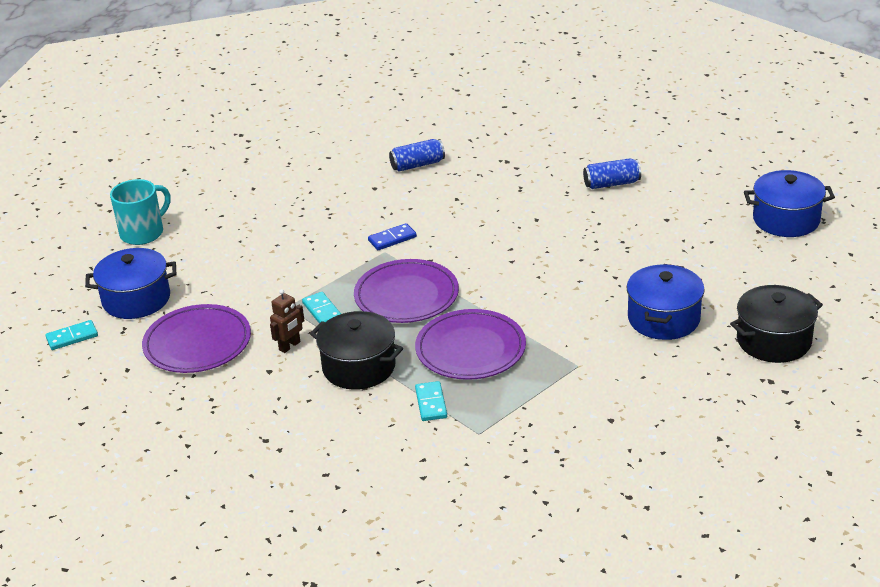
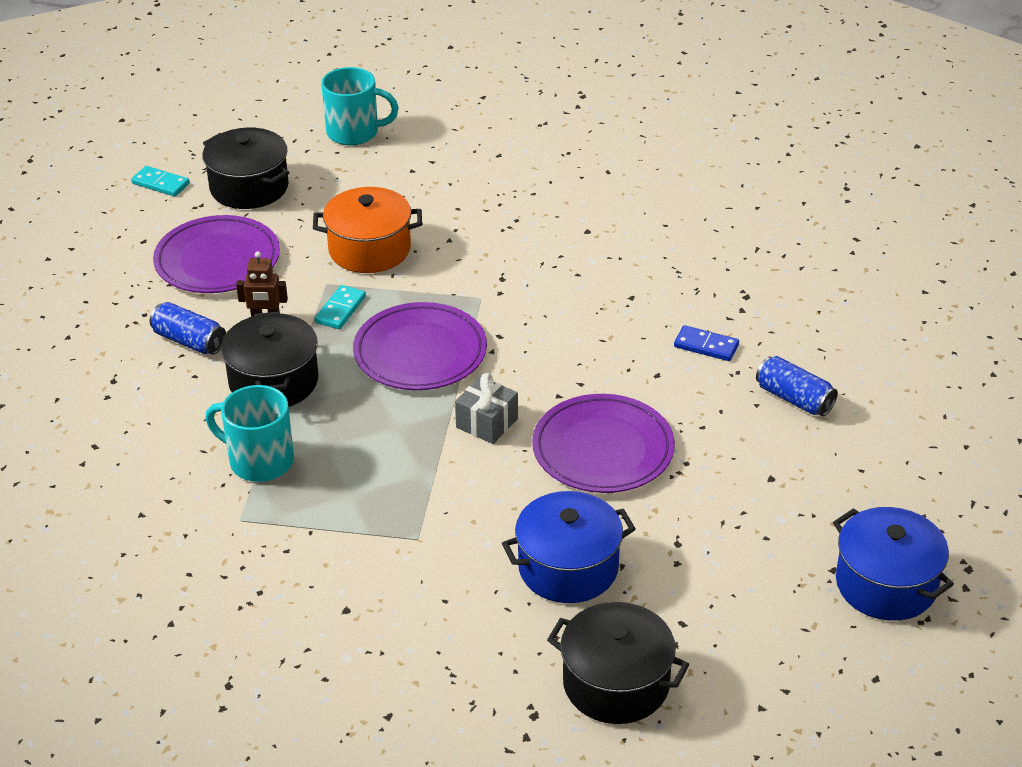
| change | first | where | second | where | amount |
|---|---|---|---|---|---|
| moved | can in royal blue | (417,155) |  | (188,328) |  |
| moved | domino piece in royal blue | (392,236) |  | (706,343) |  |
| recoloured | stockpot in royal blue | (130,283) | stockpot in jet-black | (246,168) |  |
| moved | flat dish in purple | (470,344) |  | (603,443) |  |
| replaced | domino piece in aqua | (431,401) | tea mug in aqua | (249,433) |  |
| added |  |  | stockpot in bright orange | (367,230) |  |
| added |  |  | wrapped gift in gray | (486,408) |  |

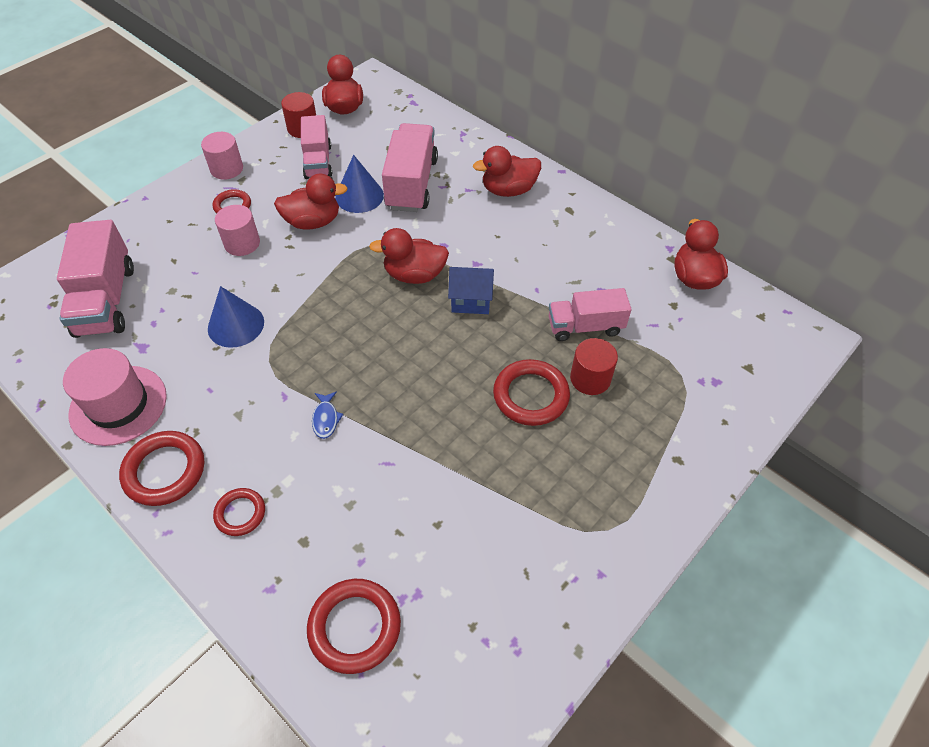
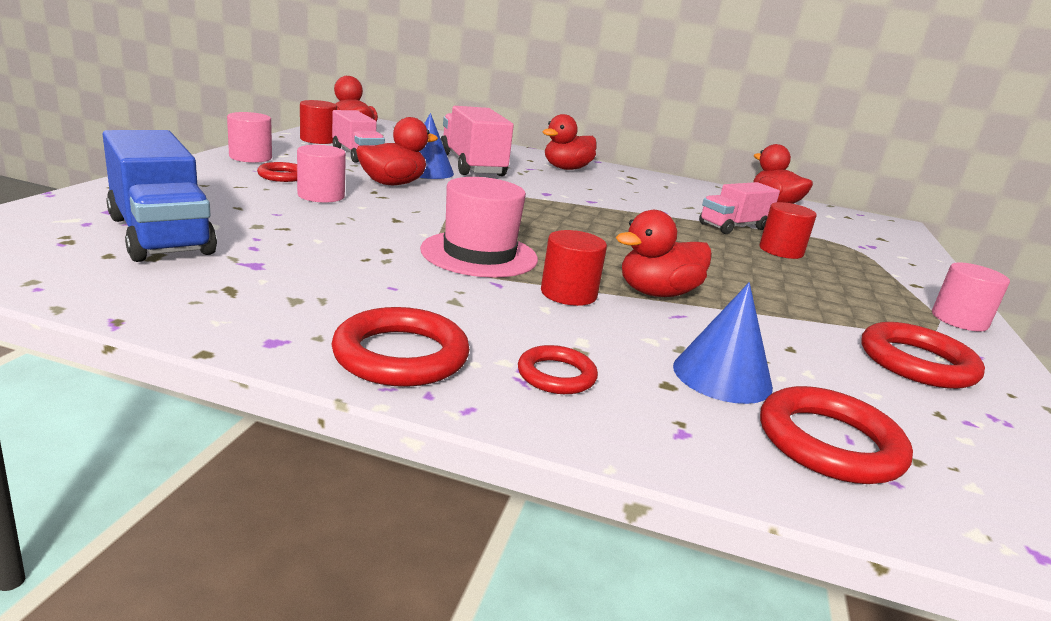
| change | first | where | second | where | amount |
|---|---|---|---|---|---|
| recoloured | lorry in pink | (95,279) | lorry in royal blue | (160,196) |  |
| moved | duck in crimson | (409,256) |  | (664,253) |  |
| removed | house in royal blue | (471,290) |  |  |  |
| moved | cone in royal blue | (236,317) |  | (723,343) |  |
| moved | tall hat in pink | (115,397) |  | (479,227) |  |
| moved | hoop in crimson | (531,392) |  | (923,355) |  |
| replaced | toy fish in royal blue | (327,415) | cylinder shape in crimson | (574,268) |  |
| added |  |  | cylinder shape in pink | (971,297) |  |

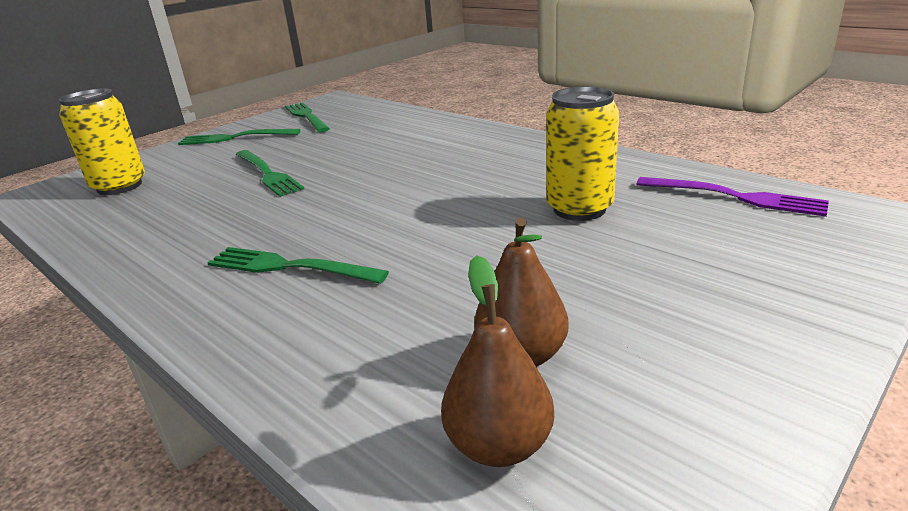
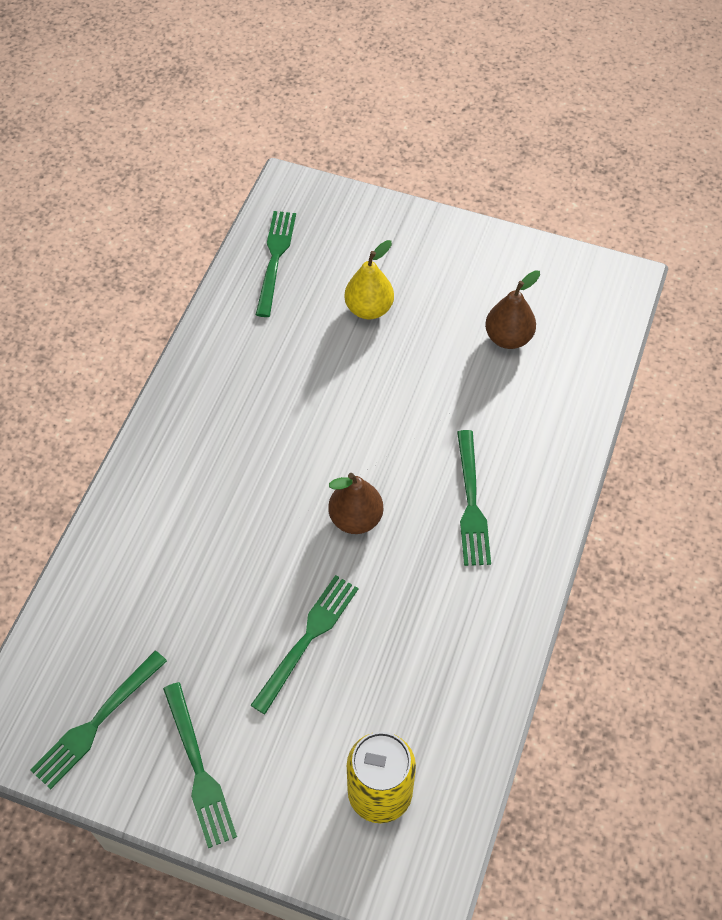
| change | first | where | second | where | amount |
|---|---|---|---|---|---|
| removed | can in golden | (582,153) |  |  |  |
| recoloured | fork in purple | (732,197) | fork in green | (276,264) |  |
| moved | pear in dark brown | (497,361) |  | (355,503) |  |
| added |  |  | pear in golden | (369,279) |  |

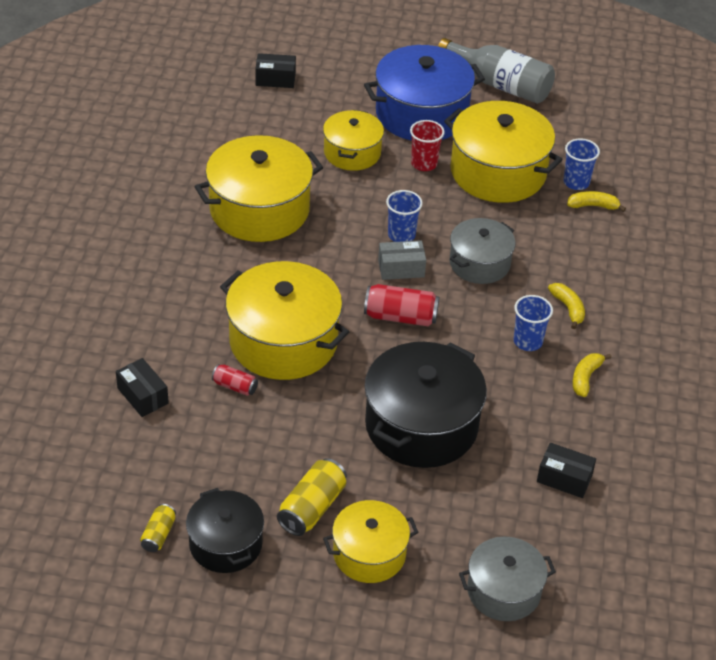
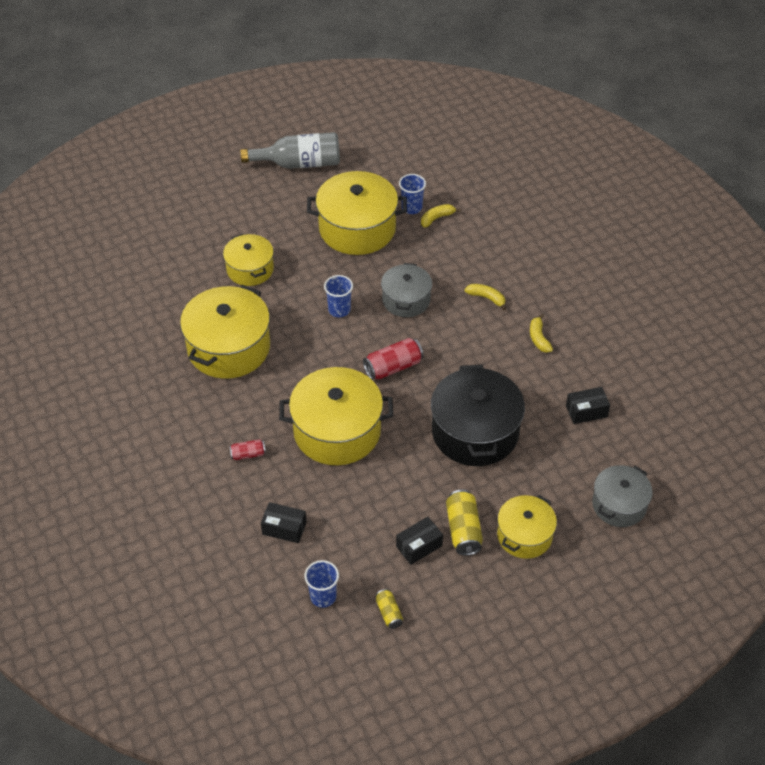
| change | first | where | second | where | amount |
|---|---|---|---|---|---|
| removed | stockpot in royal blue | (424,93) |  |  |  |
| moved | parcel in jet-black | (275,70) |  | (419,541) |  |
| removed | tumbler in crimson | (427,145) |  |  |  |
| removed | parcel in gray | (402,260) |  |  |  |
| moved | tumbler in royal blue | (533,323) |  | (321,584) |  |
| moved | can in crimson | (235,380) |  | (247,449) |  |
| removed | stockpot in jet-black | (225,530) |  |  |  |

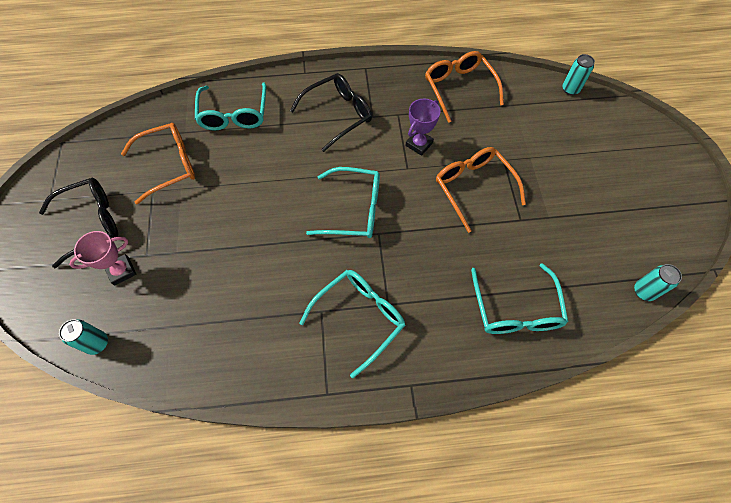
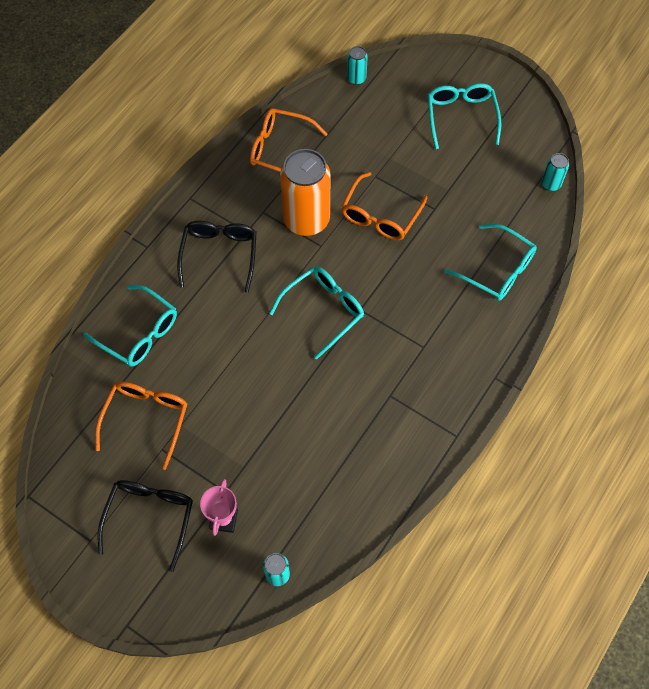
| change | first | where | second | where | amount |
|---|---|---|---|---|---|
| replaced | award cup in purple | (422,127) | can in bright orange | (305,192) |  |
| turned | glasses in bright orange | (481,190) |  | (384,206) | 75 degrees counterclockwise |
| moved | glasses in aqua | (352,324) |  | (464,116) |  |

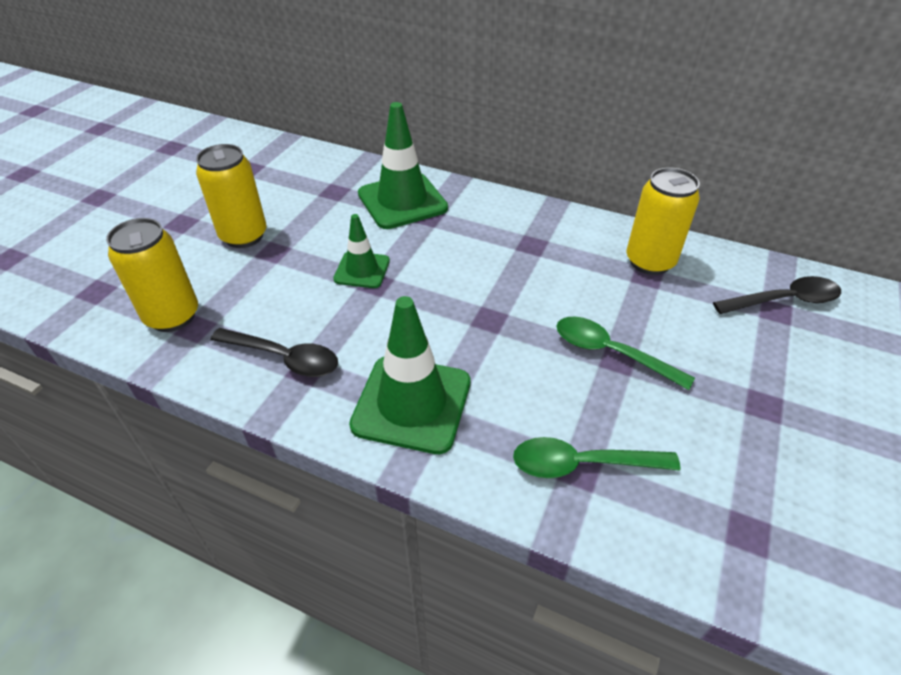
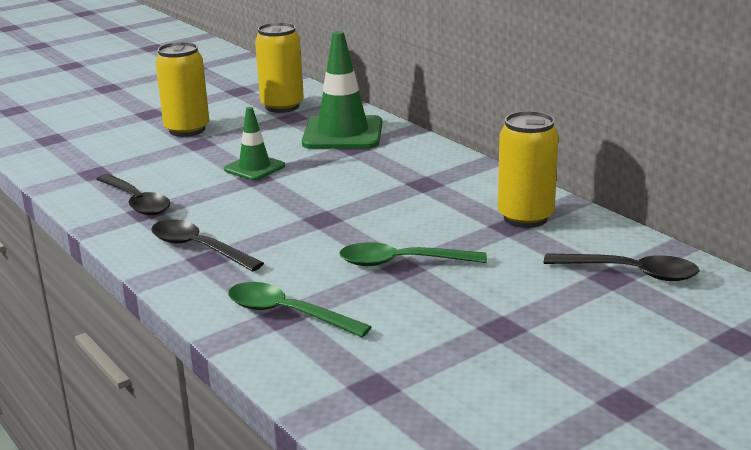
| change | first | where | second | where | amount |
|---|---|---|---|---|---|
| moved | can in golden | (152,275) |  | (279,67) |  |
| replaced | road cone in green | (410,375) | teaspoon in jet-black | (208,245) |  |
| turned | teaspoon in green | (625,353) |  | (413,254) | 60 degrees counterclockwise |

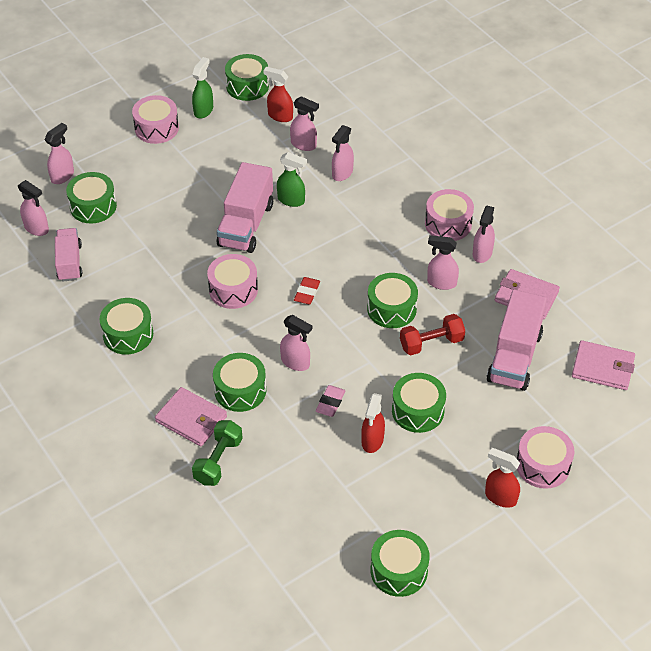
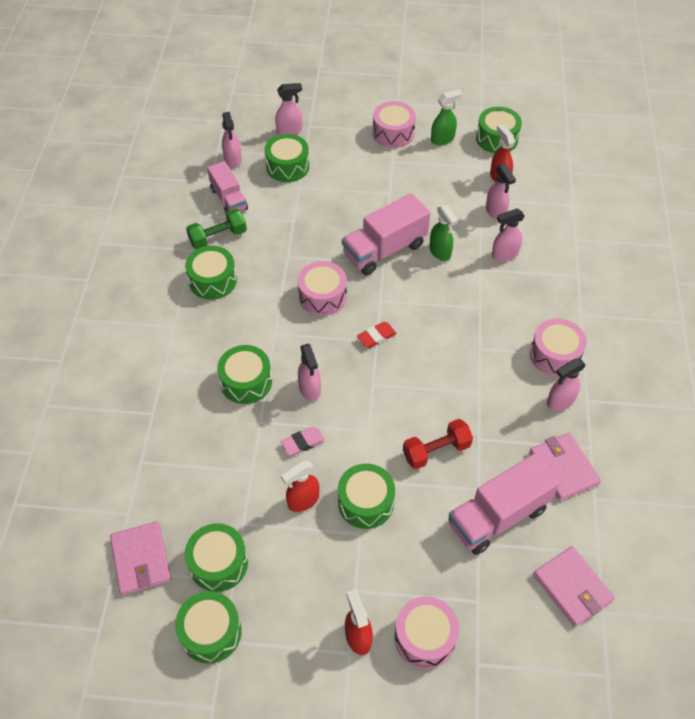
| change | first | where | second | where | amount |
|---|---|---|---|---|---|
| turned | lorry in pink | (68,255) |  | (227,187) | 120 degrees clockwise |
| removed | sprayer in pink | (443,262) |  |  |  |
| moved | snare drum in green | (392,300) |  | (216,557) |  |
| turned | dumbbell in crimson | (432,334) |  | (438,444) | 45 degrees counterclockwise |
| moved | wallet in pink | (191,417) |  | (140,558) |  |
| moved | dumbbell in green | (217,453) |  | (216,229) |  |

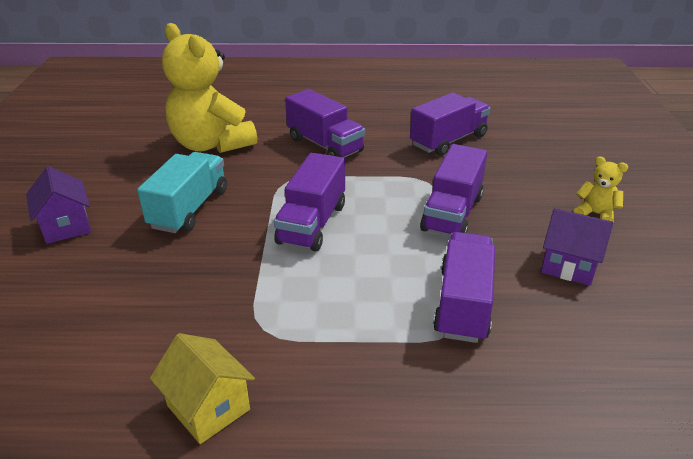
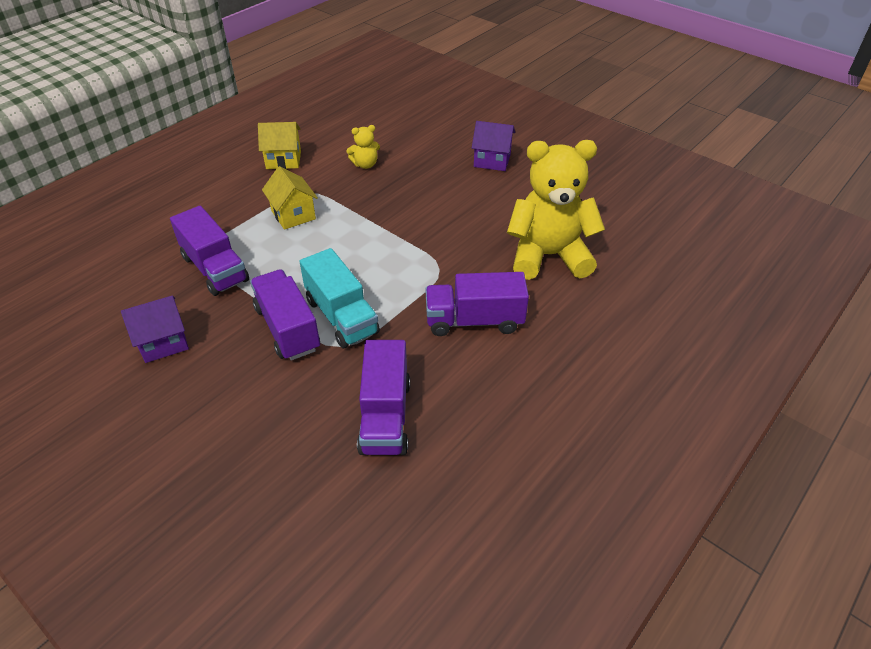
| change | first | where | second | where | amount |
|---|---|---|---|---|---|
| moved | lorry in aqua | (182,192) |  | (339,298) |  |
| removed | lorry in purple | (309,202) |  |  |  |
| moved | teddy in golden | (600,190) |  | (363,147) |  |
| added |  |  | house in golden | (290,198) |  |

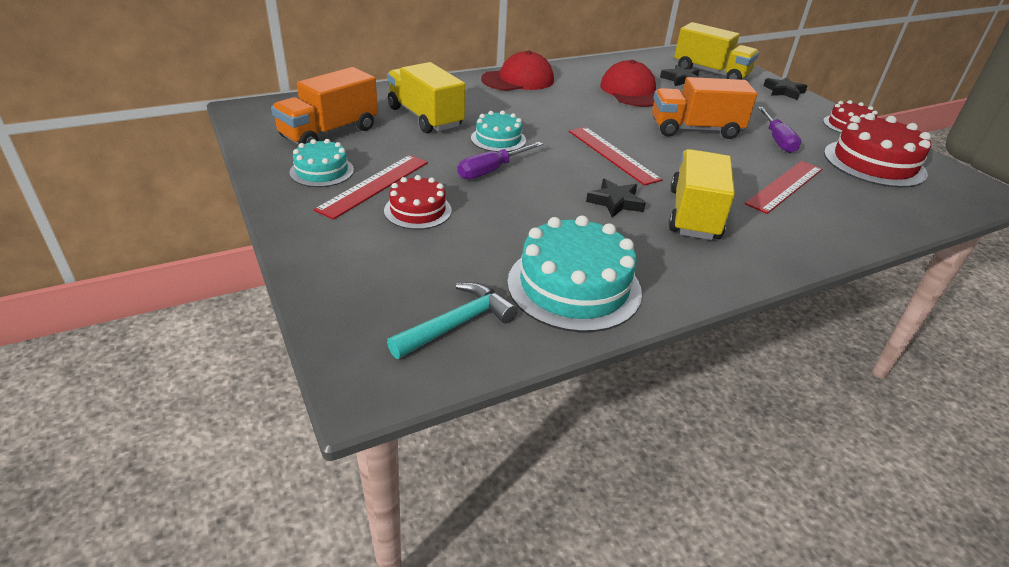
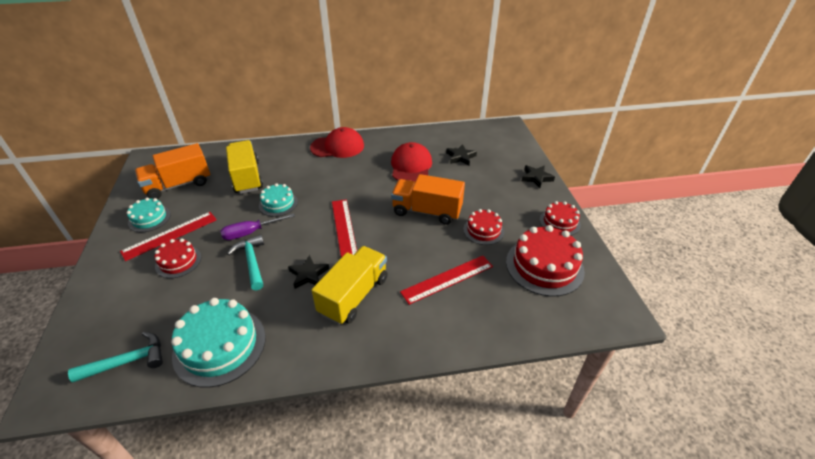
| change | first | where | second | where | amount |
|---|---|---|---|---|---|
| removed | lorry in golden | (716,51) |  |  |  |
| replaced | flat screwdriver in purple | (779,130) | layer cake in crimson | (483,227) |  |
| added |  |  | hammer in aqua | (245,263) |  |

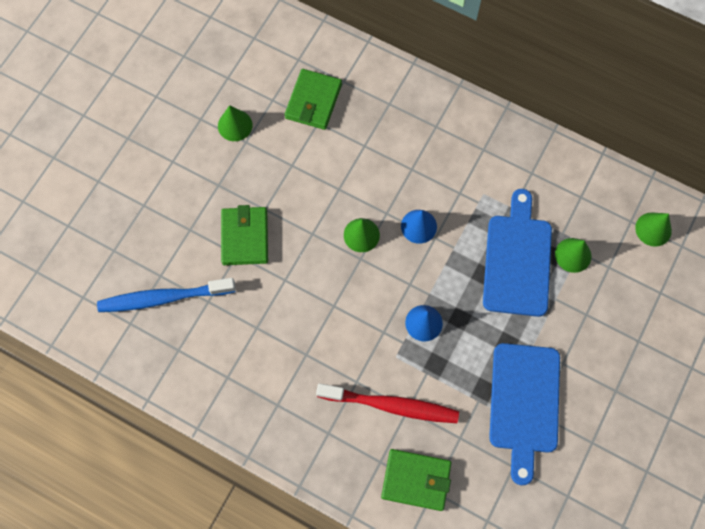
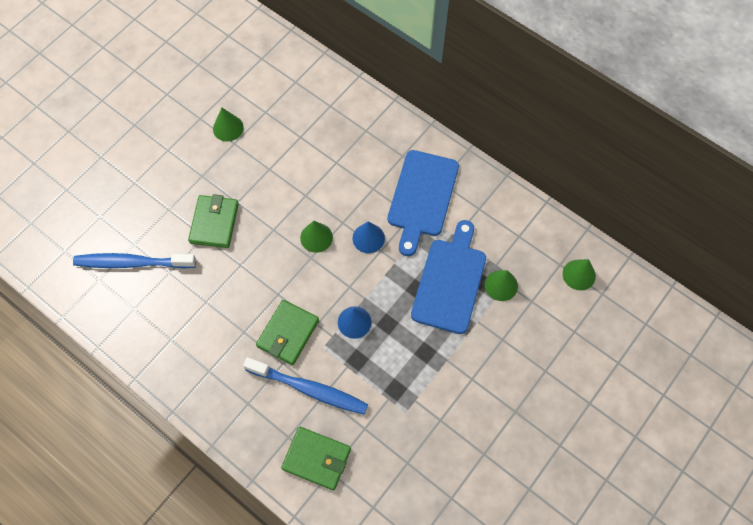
| change | first | where | second | where | amount |
|---|---|---|---|---|---|
| moved | wallet in green | (313,99) |  | (287,332) |  |
| moved | cutting board in royal blue | (524,414) |  | (423,203) |  |
| recoloured | dental brush in crimson | (387,403) | dental brush in royal blue | (305,386) |  |

